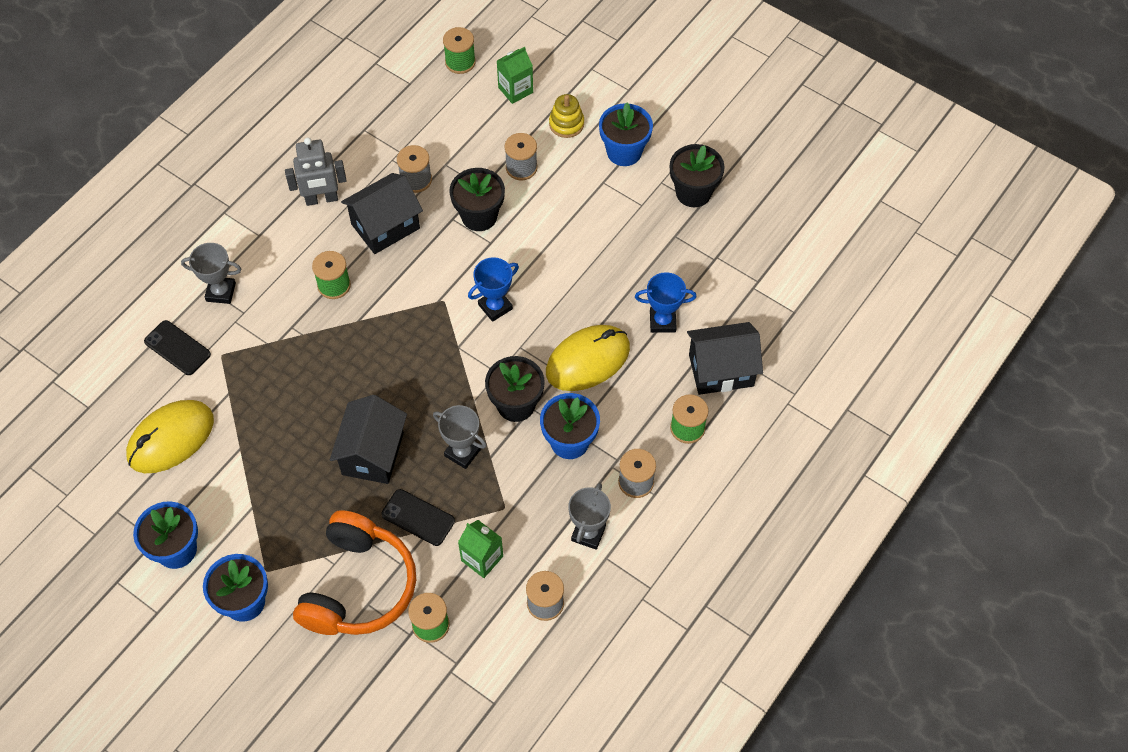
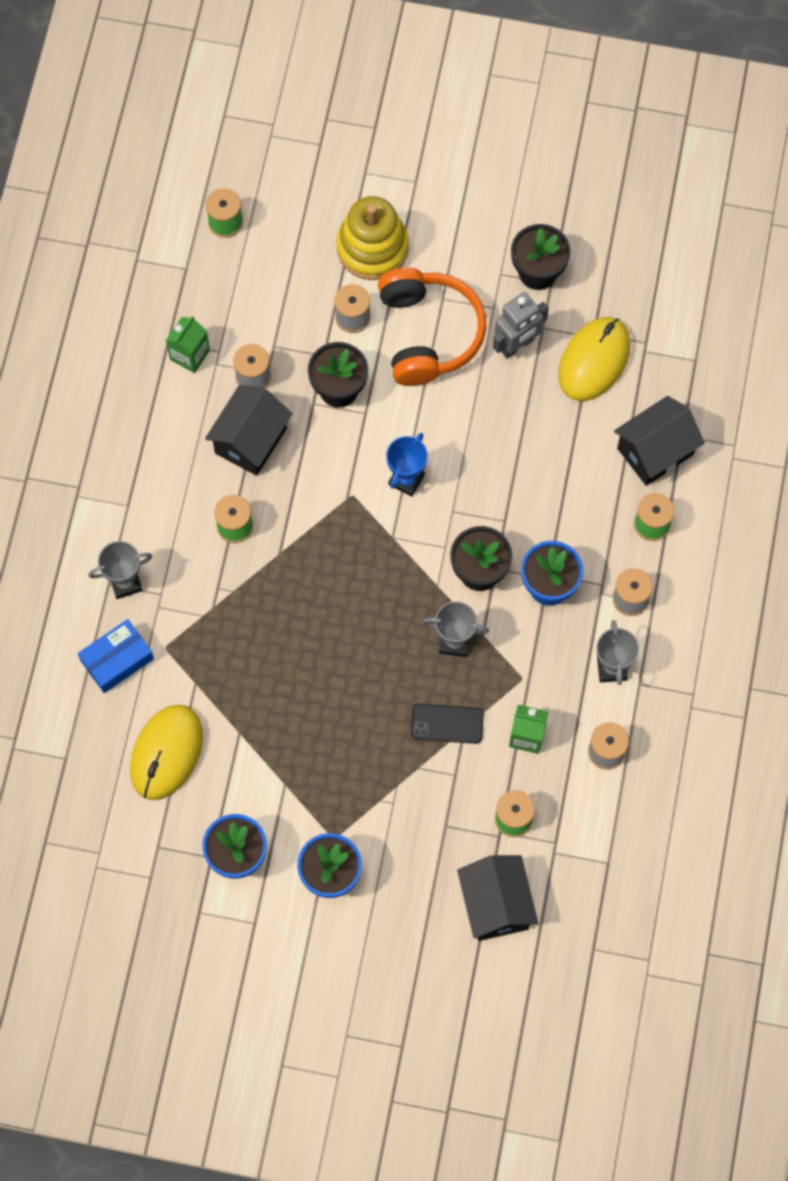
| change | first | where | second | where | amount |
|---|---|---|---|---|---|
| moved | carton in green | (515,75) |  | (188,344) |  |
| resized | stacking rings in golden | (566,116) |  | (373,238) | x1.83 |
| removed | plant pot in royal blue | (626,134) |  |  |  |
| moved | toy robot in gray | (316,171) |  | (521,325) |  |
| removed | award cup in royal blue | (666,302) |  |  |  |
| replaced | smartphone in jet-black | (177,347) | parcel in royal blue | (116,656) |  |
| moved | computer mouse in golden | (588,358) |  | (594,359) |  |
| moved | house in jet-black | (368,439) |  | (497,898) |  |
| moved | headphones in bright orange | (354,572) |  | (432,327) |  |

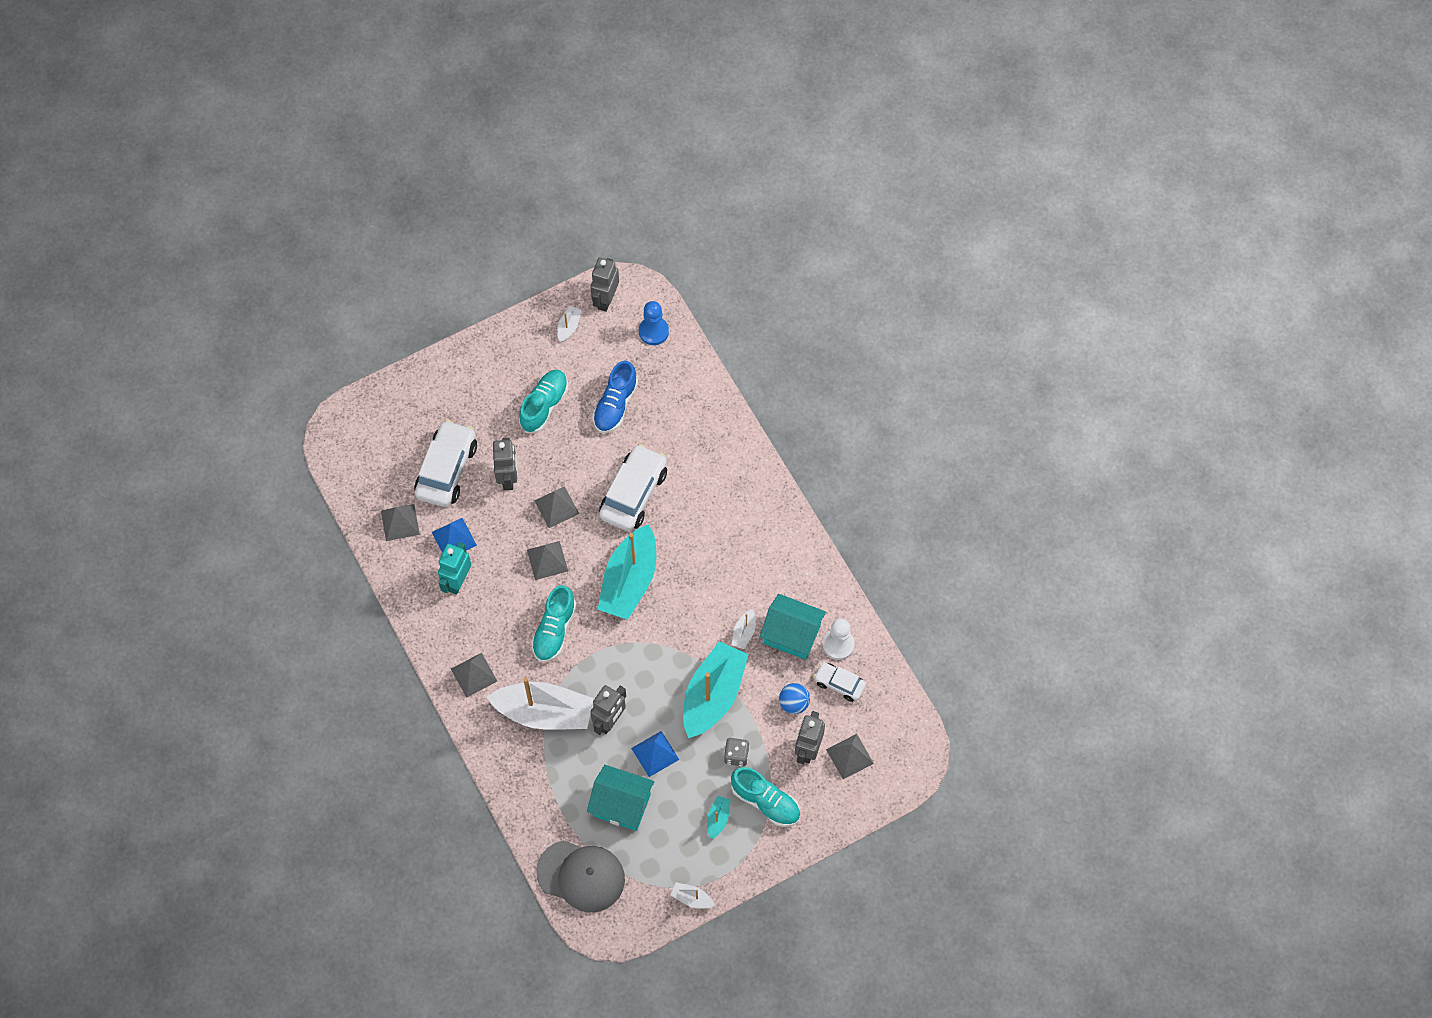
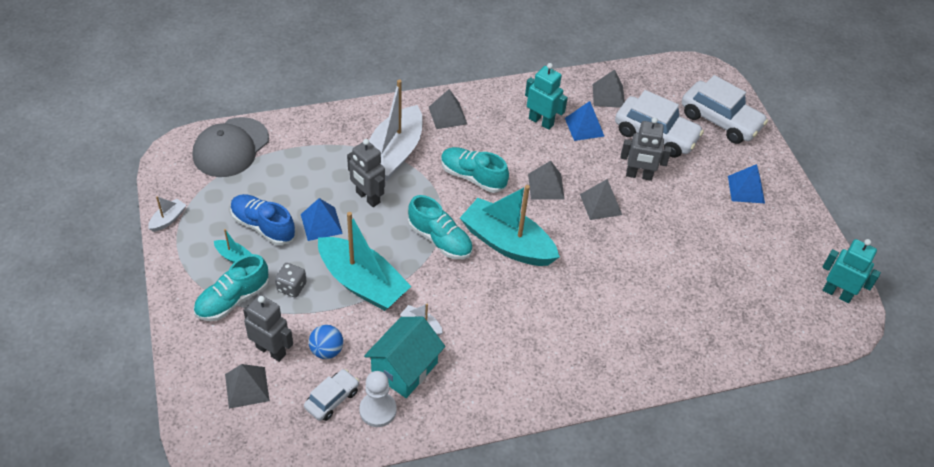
| change | first | where | second | where | amount |
|---|---|---|---|---|---|
| recoloured | toy robot in gray | (604,285) | toy robot in aqua | (851,271) |  |
| removed | game pawn in royal blue | (654,323) |  |  |  |
| removed | sailboat in white | (569,324) |  |  |  |
| moved | sneaker in royal blue | (615,397) |  | (263,219) |  |
| moved | sneaker in aqua | (543,401) |  | (440,227) |  |
| moved | automobile in white | (633,487) |  | (725,109) |  |
| removed | house in aqua | (620,798) |  |  |  |
| added |  |  | pyramid shape in royal blue | (746,183) |  |

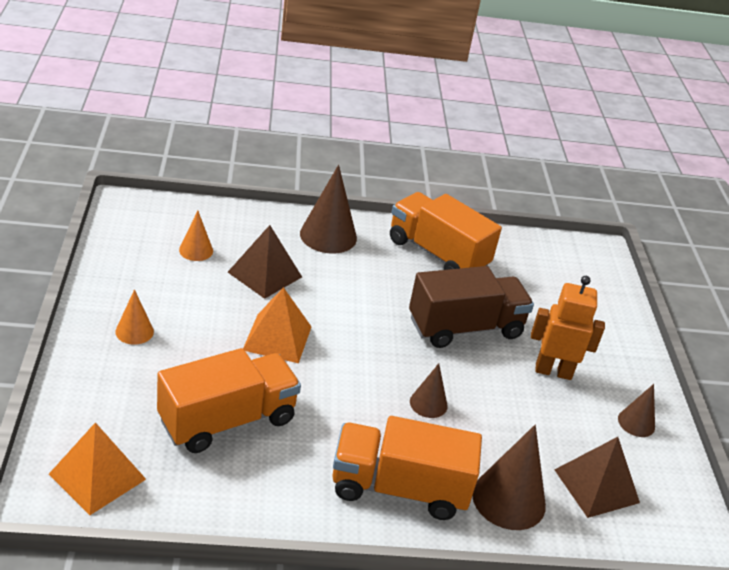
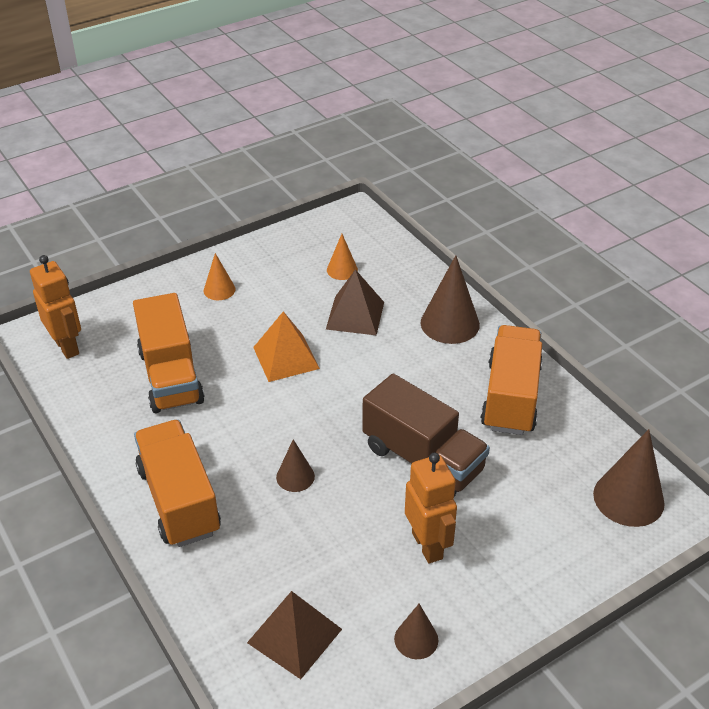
| change | first | where | second | where | amount |
|---|---|---|---|---|---|
| turned | lorry in bright orange | (229,400) |  | (169,353) | 45 degrees clockwise |
| replaced | pyramid shape in bright orange | (97,468) | toy robot in bright orange | (55,307) |  |
| moved | cone in dark brown | (509,477) |  | (629,478) |  |

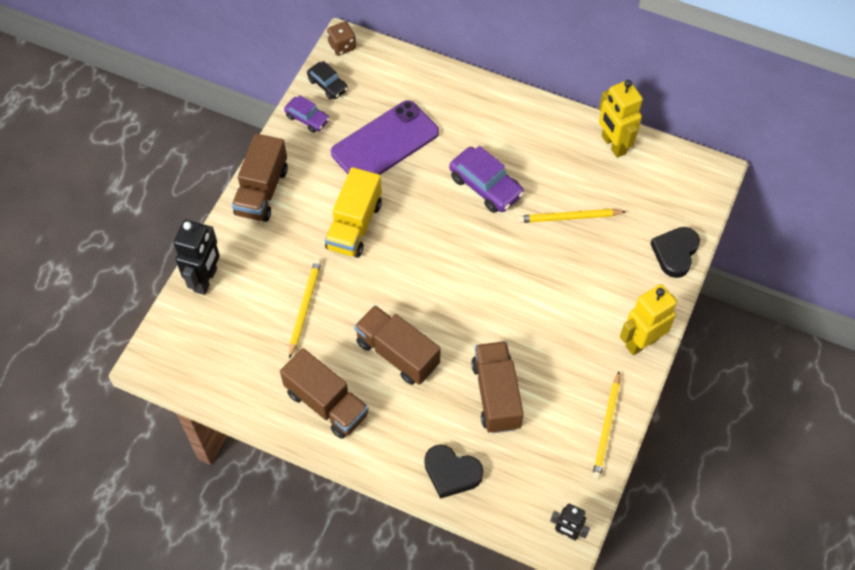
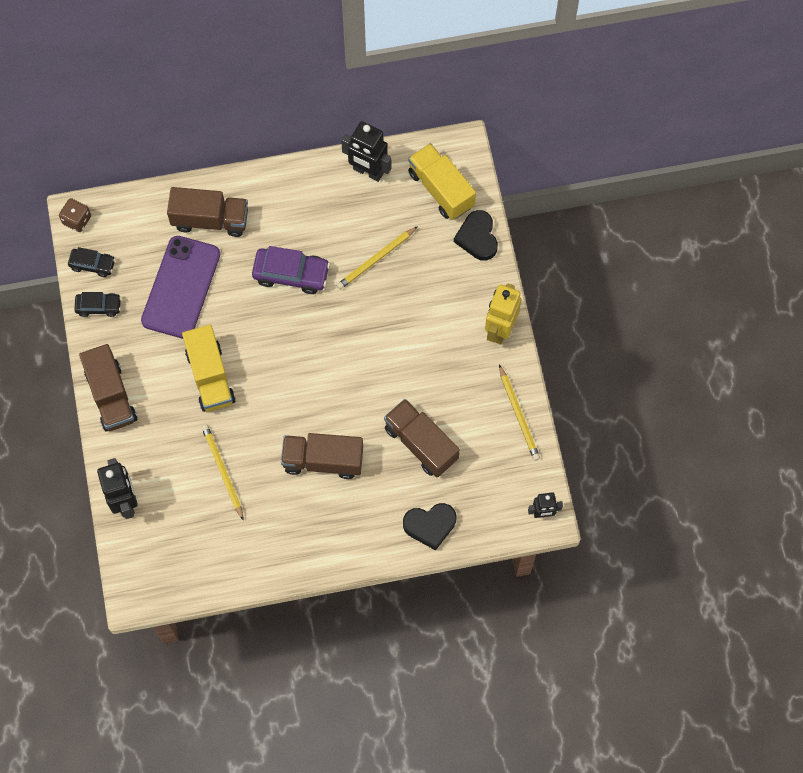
| change | first | where | second | where | amount |
|---|---|---|---|---|---|
| recoloured | toy robot in golden | (621,119) | toy robot in jet-black | (366,151) |  |
| recoloured | automobile in purple | (307,114) | automobile in jet-black | (98,304) |  |
| moved | lorry in dark brown | (324,393) |  | (207,212) |  |
| added |  |  | lorry in golden | (442,181) |  |

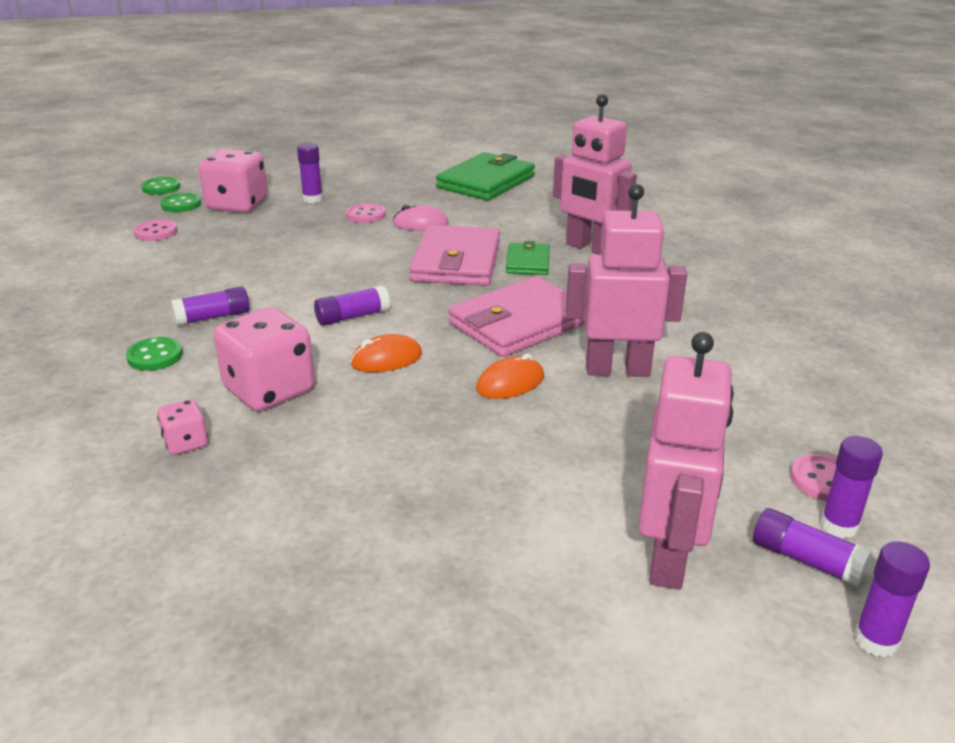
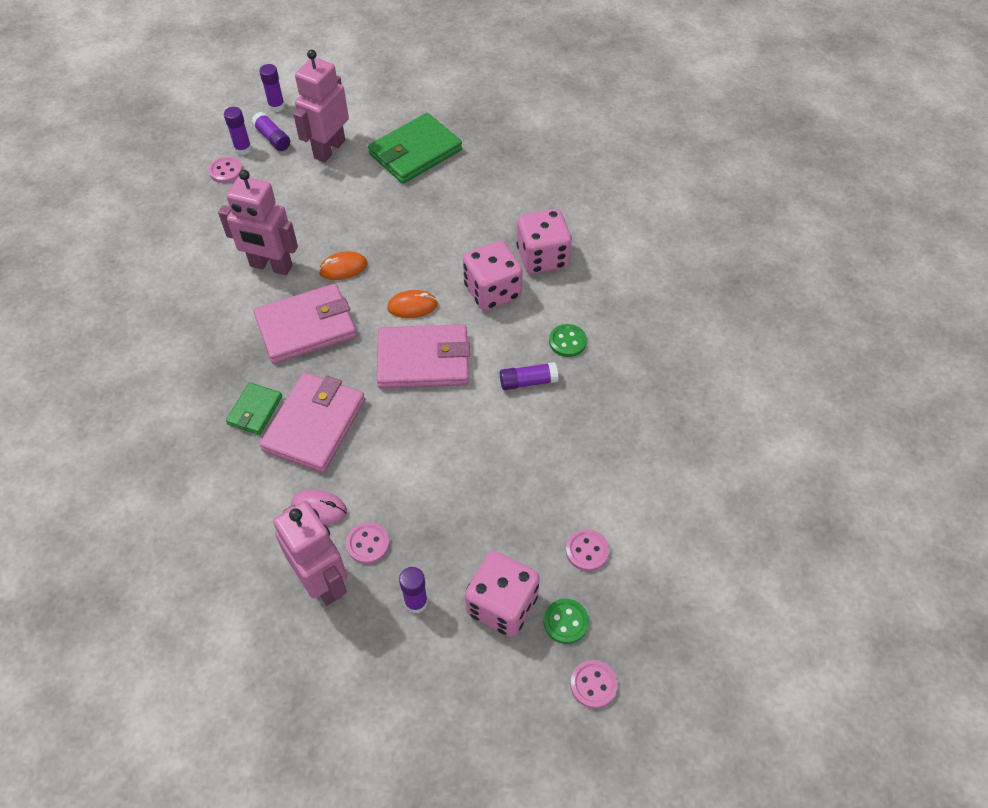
| change | first | where | second | where | amount |
|---|---|---|---|---|---|
| moved | toy robot in pink | (595,174) |  | (310,553) |  |
| moved | wallet in green | (485,176) |  | (415,148) |  |
| recoloured | sewing button in green | (160,186) | sewing button in pink | (594,684) |  |
| replaced | glue stick in purple | (352,305) | wallet in pink | (423,356) |  |
| resized | die in pink | (182,427) |  | (544,241) | x2.04 |

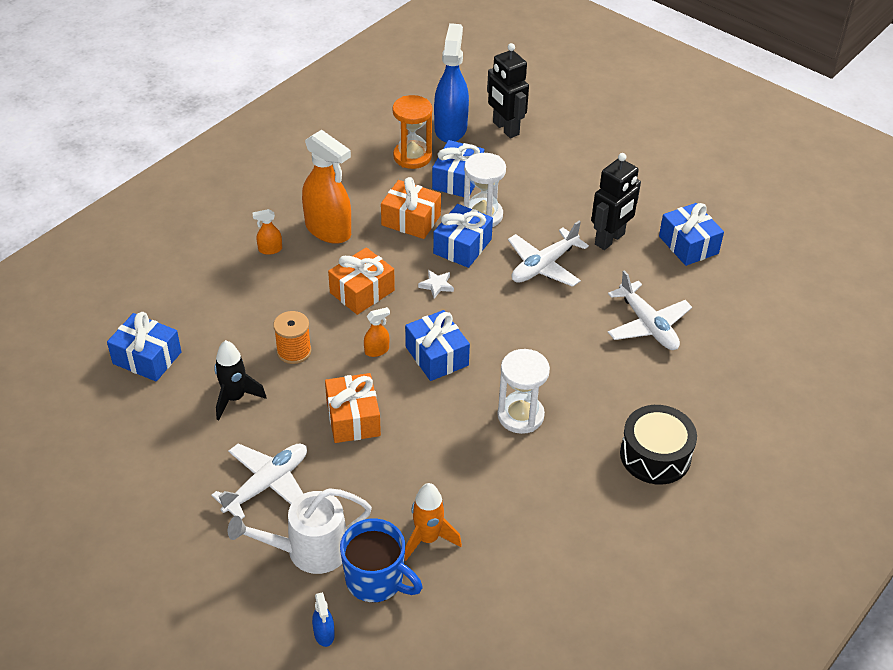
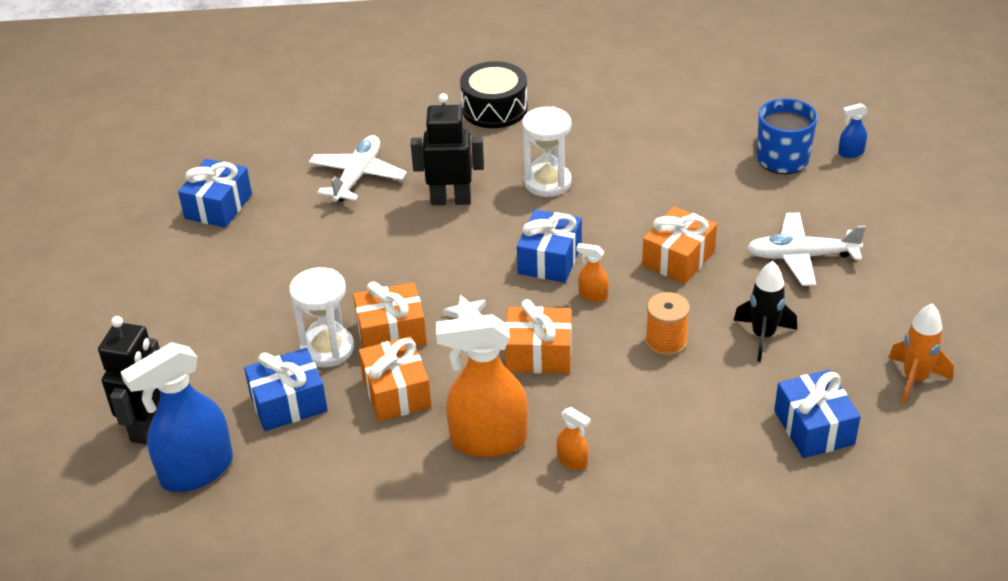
| change | first | where | second | where | amount |
|---|---|---|---|---|---|
| removed | sand timer in bright orange | (412,132) |  |  |  |
| turned | sprayer in bright orange | (326,187) |  | (482,385) | 90 degrees counterclockwise |
| moved | toy robot in jet-black | (616,201) |  | (447,149) |  |
| recoloured | wrapped gift in royal blue | (463,236) | wrapped gift in bright orange | (390,315) |  |
| removed | plane in white | (548,254) |  |  |  |
| moved | toy rocket in bright orange | (433,522) |  | (921,353) |  |
| removed | watering pot in white | (300,531) |  |  |  |
| turned | sprayer in royal blue | (323,619) |  | (853,130) | 135 degrees counterclockwise |

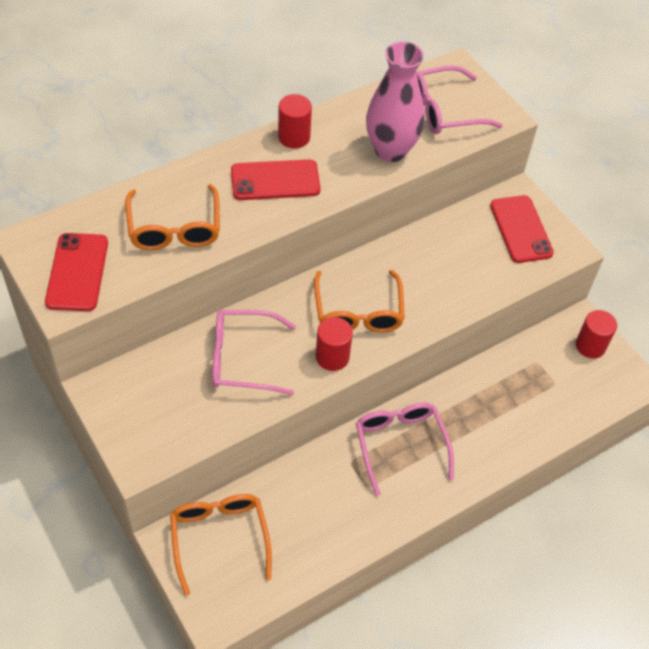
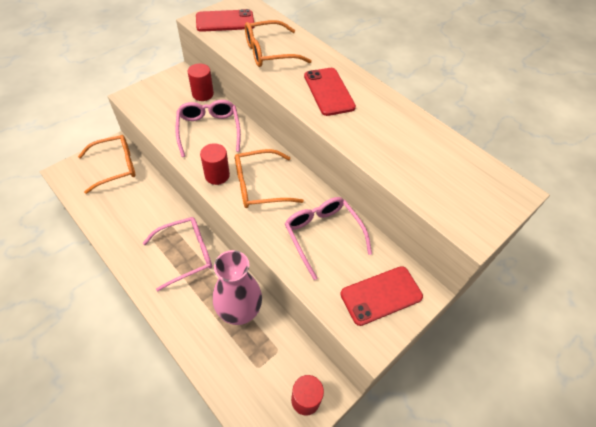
| change | first | where | second | where | amount |
|---|---|---|---|---|---|
| moved | vase in pink | (395,101) |  | (237,287) |  |
| moved | glasses in pink | (459,99) |  | (328,238) |  |
| moved | cylinder shape in crimson | (295,121) |  | (200,82) |  |

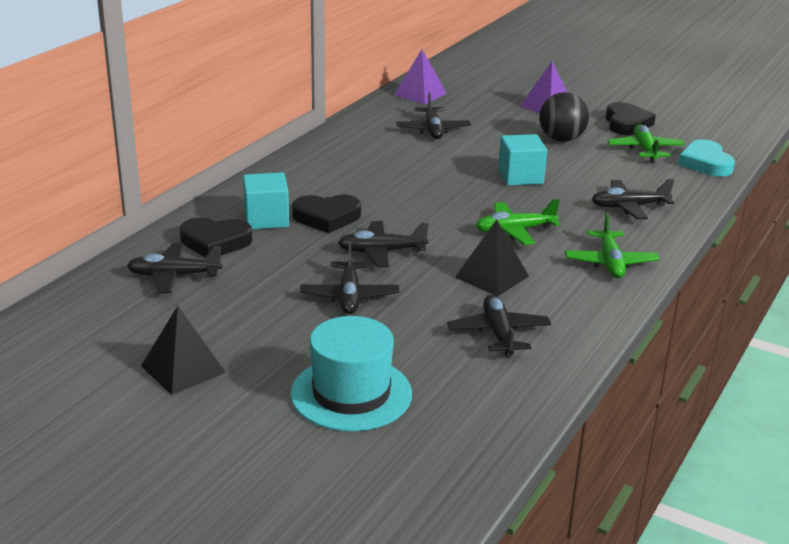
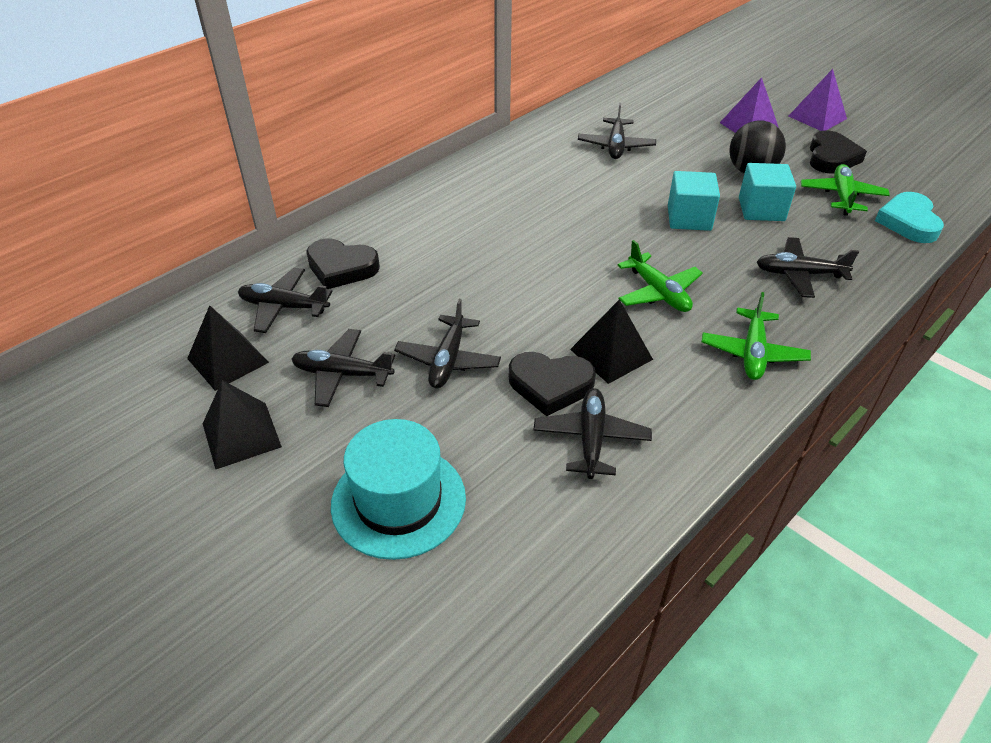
| change | first | where | second | where | amount |
|---|---|---|---|---|---|
| moved | pyramid shape in purple | (420,77) |  | (817,100) |  |
| moved | cube in aqua | (266,200) |  | (767,192) |  |
| moved | heart shape in jet-black | (326,213) |  | (552,384) |  |
| turned | plane in green | (518,222) |  | (660,276) | 120 degrees counterclockwise |
| moved | plane in jet-black | (383,244) |  | (343,368) |  |
| added |  |  | pyramid shape in jet-black | (228,348) |  |

